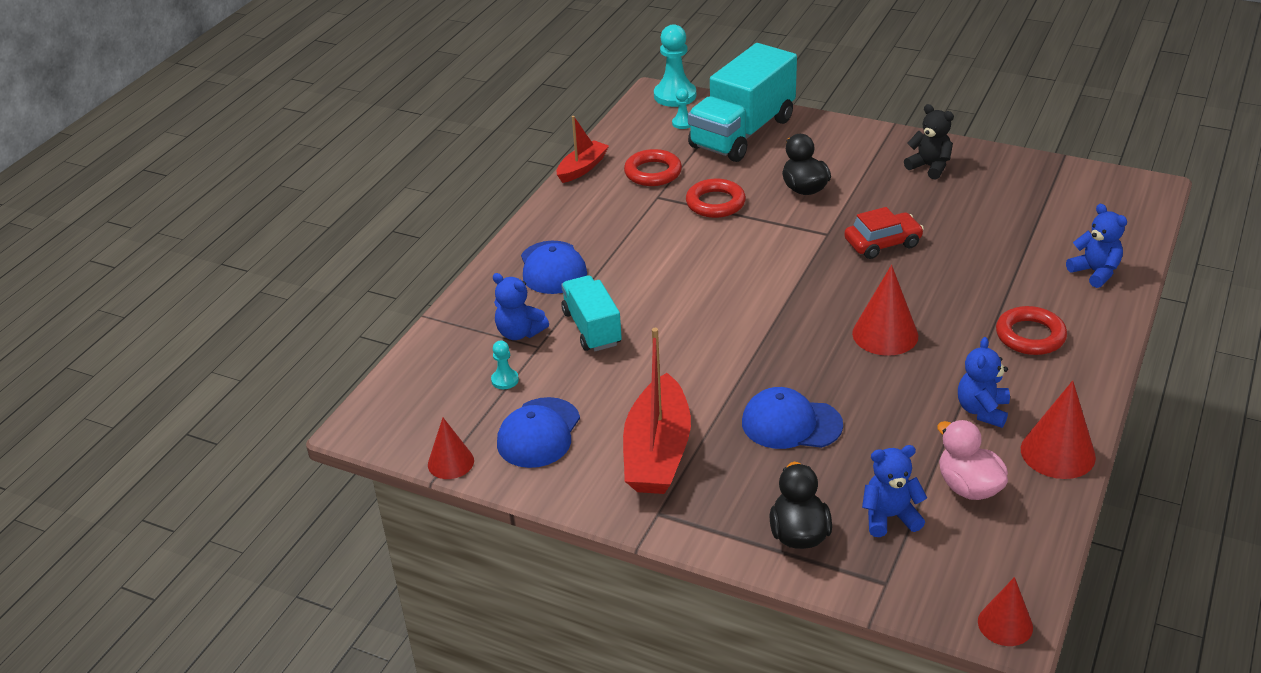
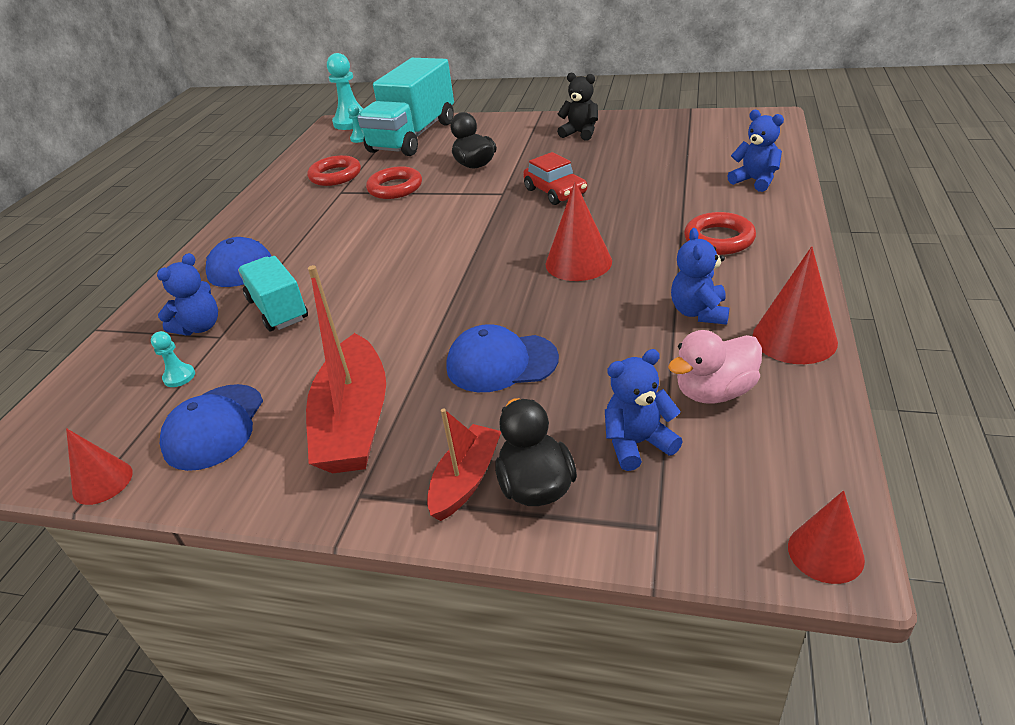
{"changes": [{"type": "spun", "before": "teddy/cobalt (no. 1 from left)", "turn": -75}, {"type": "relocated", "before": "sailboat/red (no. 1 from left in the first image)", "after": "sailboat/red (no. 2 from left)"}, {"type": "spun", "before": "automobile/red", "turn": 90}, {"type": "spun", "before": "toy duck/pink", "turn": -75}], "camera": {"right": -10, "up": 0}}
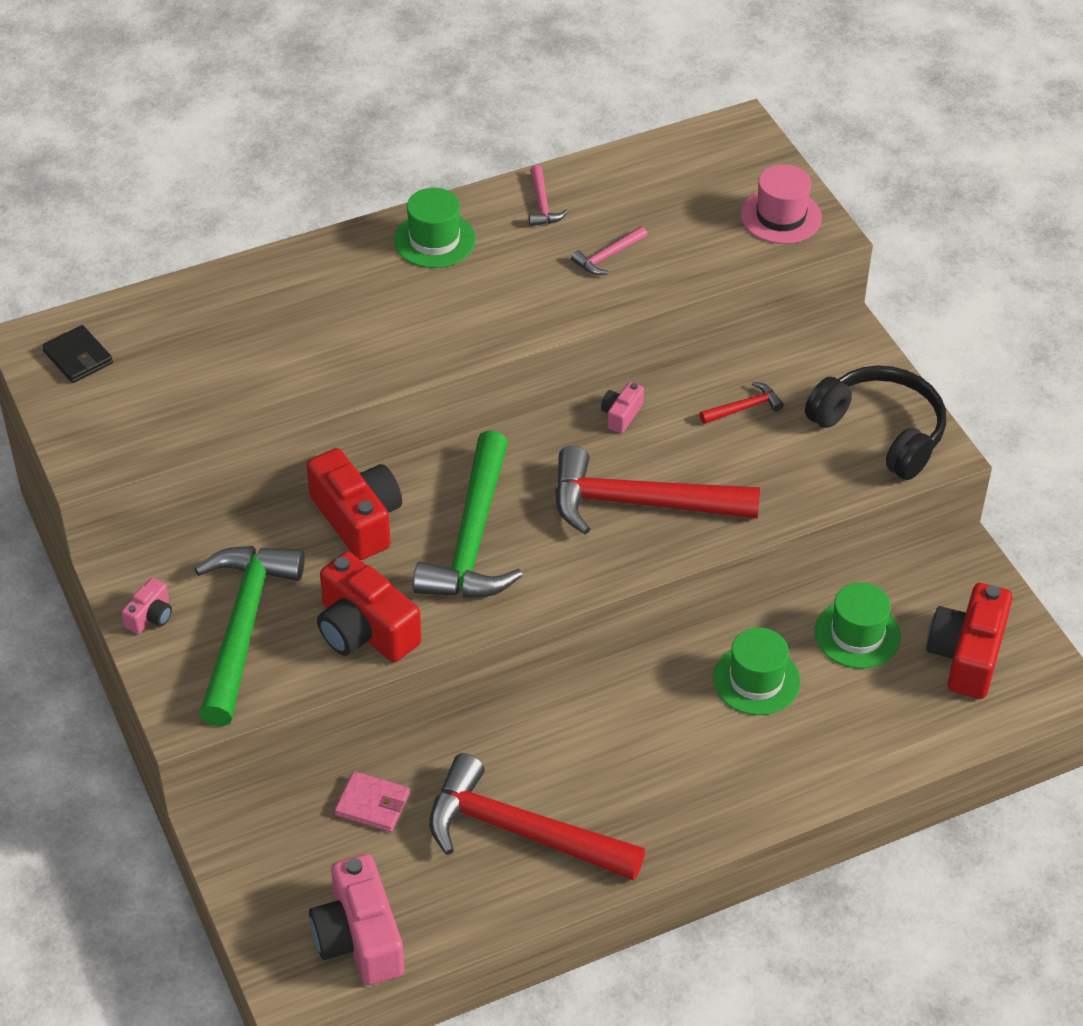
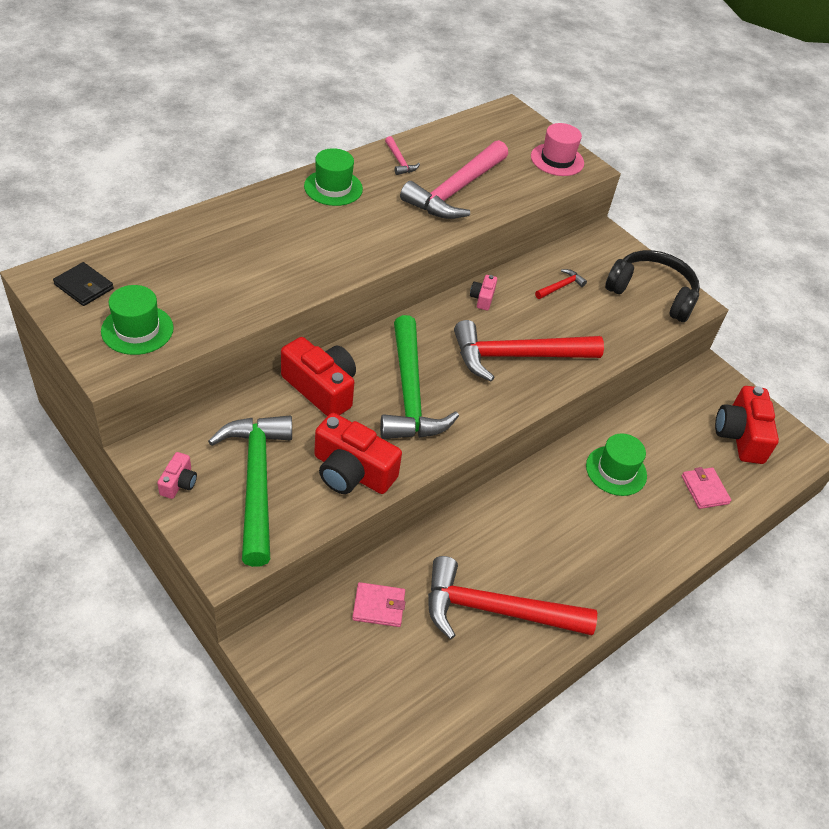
{"changes": [{"type": "relocated", "before": "tall hat/green (no. 3 from left in the first image)", "after": "tall hat/green (no. 1 from left)"}, {"type": "size", "before": "carpenter's hammer/pink (no. 2 from left)", "scale": 2.39}, {"type": "appeared", "after": "wallet/pink (no. 2 from left)"}, {"type": "missing", "before": "photo camera/pink (no. 2 from left)"}], "camera": {"right": -20, "up": 0}}
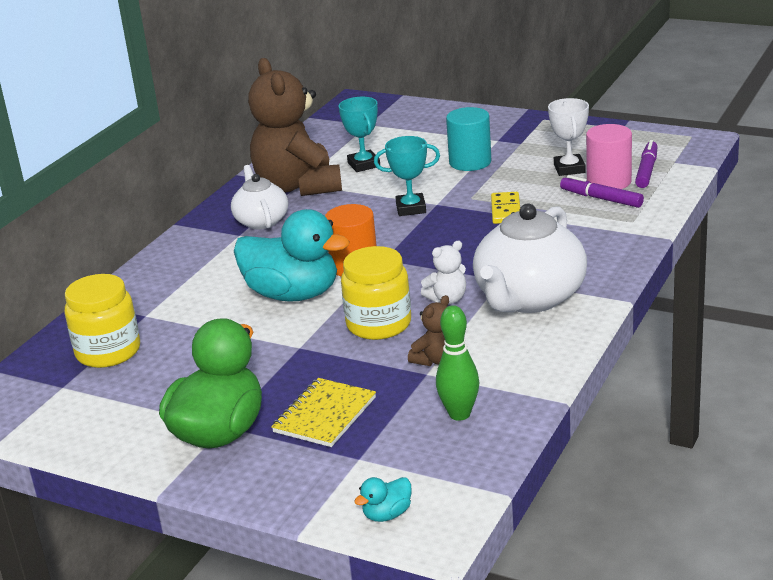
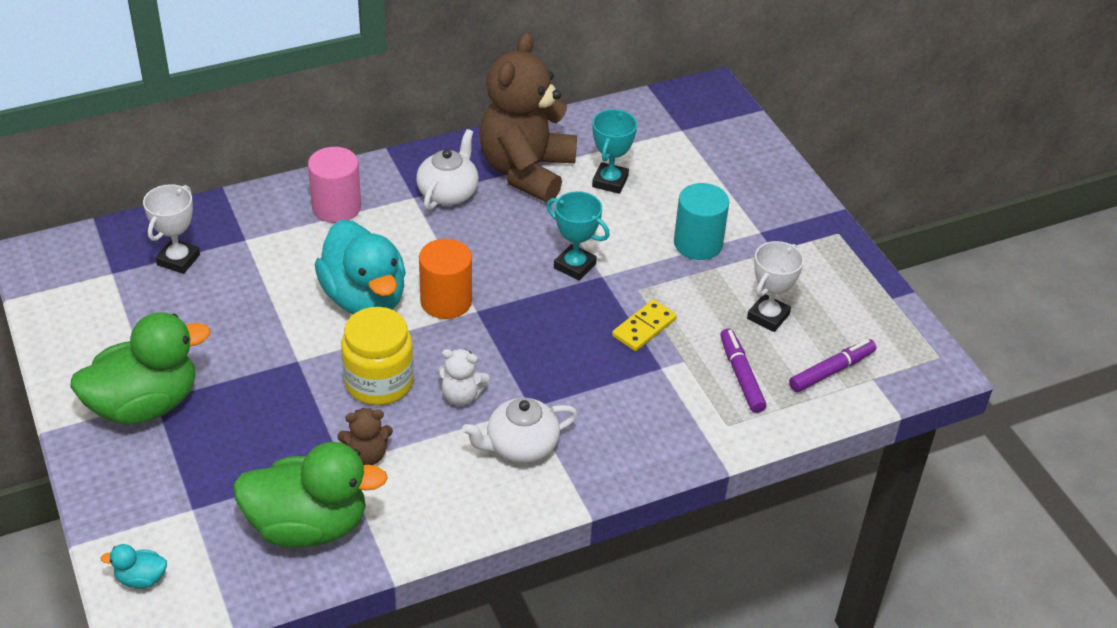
{"changes": [{"type": "exchanged", "before": "jam jar/bright yellow (no. 1 from left)", "after": "trophy/pure white (no. 1 from left)"}, {"type": "exchanged", "before": "bowling pin/green", "after": "toy duck/green (no. 2 from left)"}, {"type": "relocated", "before": "cylinder shape/pink"}, {"type": "size", "before": "china teapot/pure white (no. 2 from left)", "scale": 0.58}, {"type": "missing", "before": "exercise book/bright yellow"}], "camera": {"right": 35, "up": 15}}
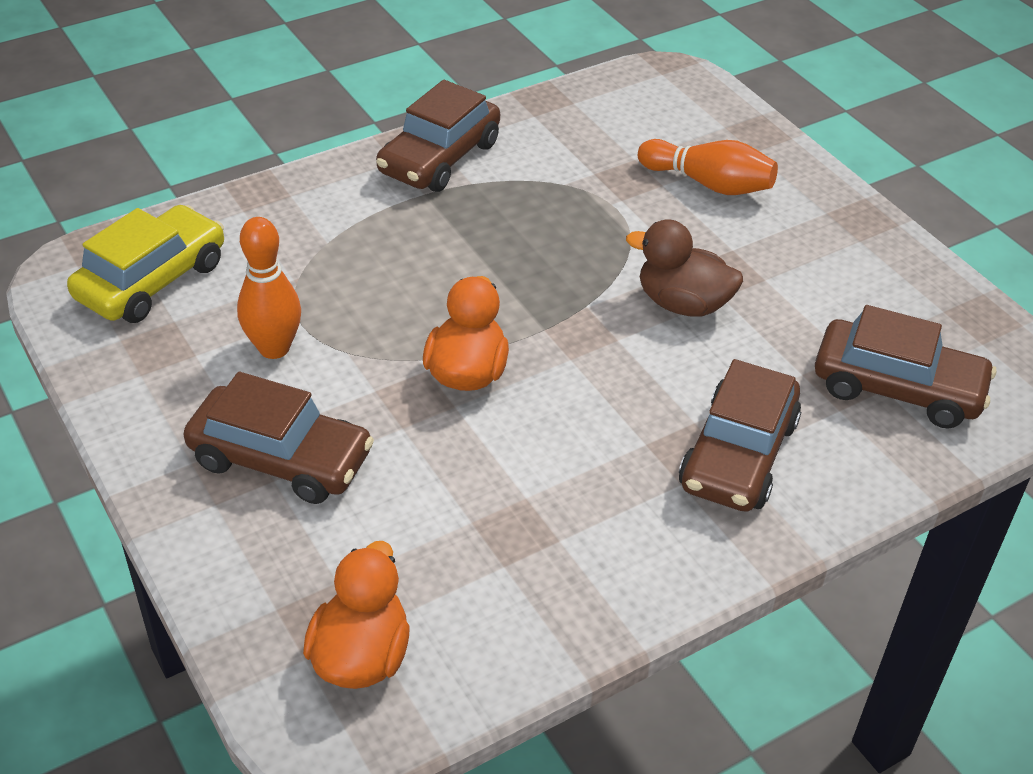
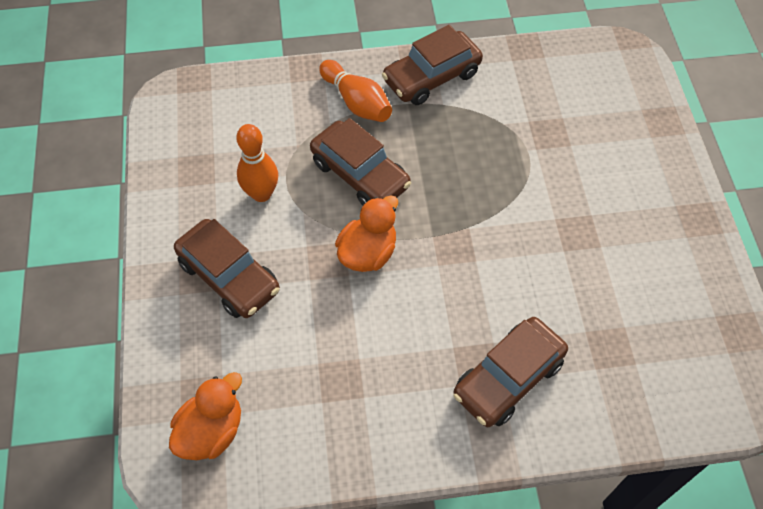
{"changes": [{"type": "relocated", "before": "automobile/brown (no. 4 from left in the first image)", "after": "automobile/brown (no. 2 from left)"}, {"type": "relocated", "before": "bowling pin/orange-coloured (no. 2 from left)"}, {"type": "missing", "before": "automobile/bright yellow"}, {"type": "missing", "before": "toy duck/brown"}], "camera": {"right": 25, "up": 15}}
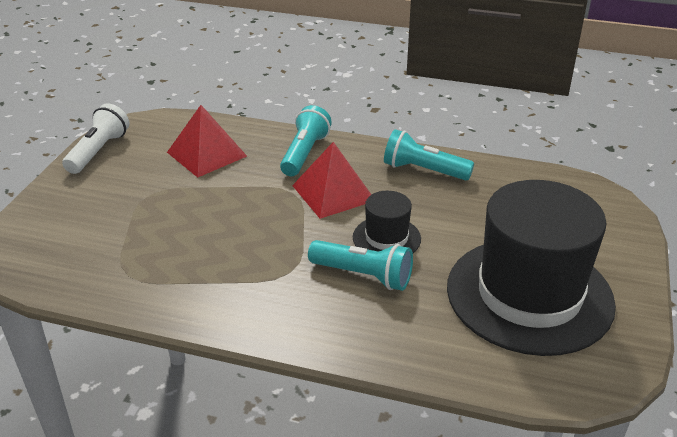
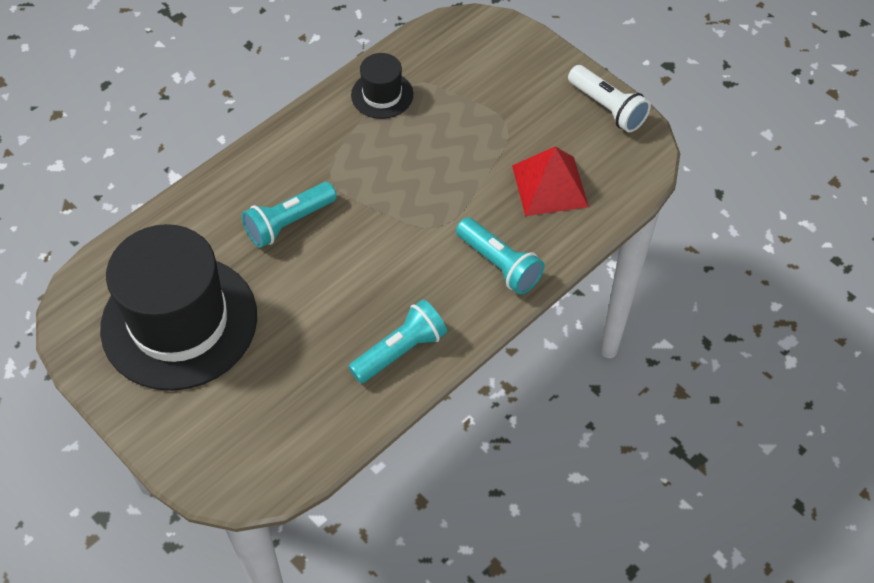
{"changes": [{"type": "relocated", "before": "tall hat/ebony (no. 1 from left in the first image)", "after": "tall hat/ebony (no. 2 from left)"}, {"type": "missing", "before": "pyramid/red (no. 2 from left)"}], "camera": {"right": 120, "up": 20}}
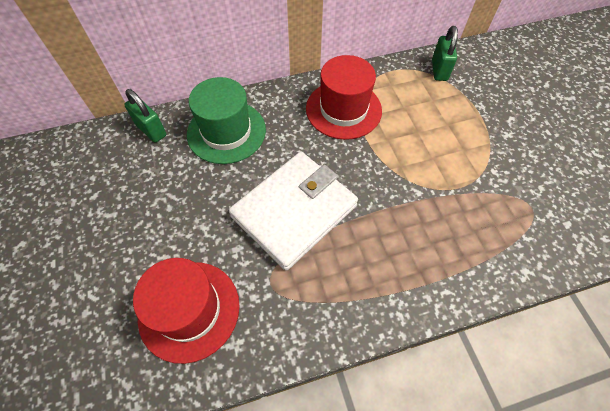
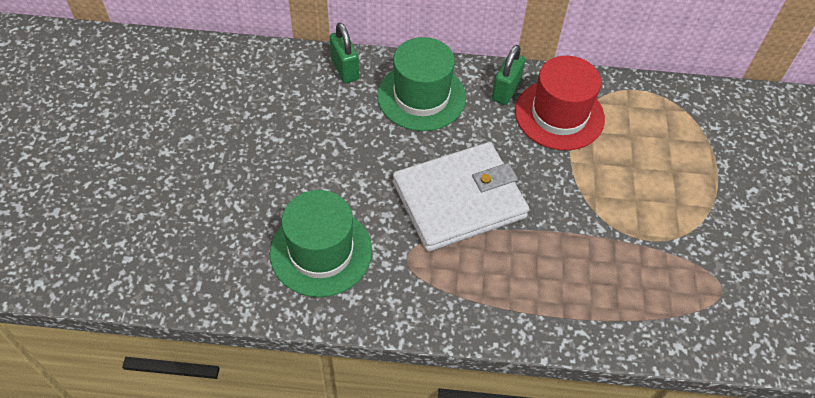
{"changes": [{"type": "colour", "before": "tall hat/red (no. 1 from left)", "after": "tall hat/green (no. 1 from left)"}, {"type": "relocated", "before": "lock/green (no. 2 from left)"}], "camera": {"right": 20, "up": -5}}
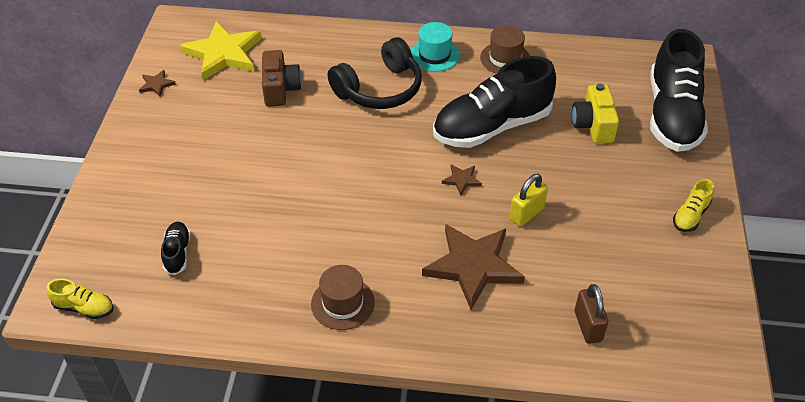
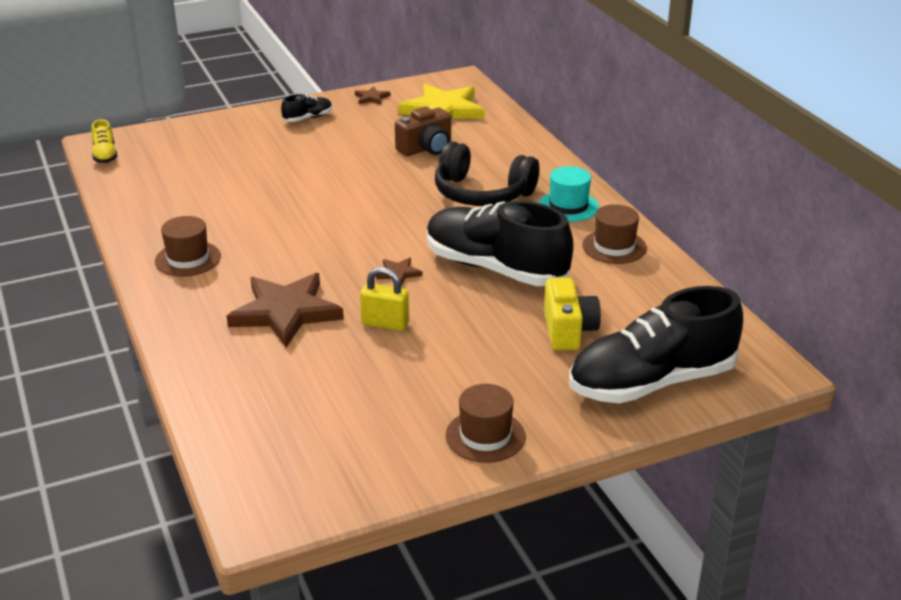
{"changes": [{"type": "relocated", "before": "sneaker/ebony (no. 1 from left)"}, {"type": "exchanged", "before": "sneaker/bright yellow (no. 2 from left)", "after": "tall hat/brown (no. 2 from left)"}, {"type": "spun", "before": "photo camera/bright yellow", "turn": 120}, {"type": "missing", "before": "lock/brown"}], "camera": {"right": 60, "up": -15}}
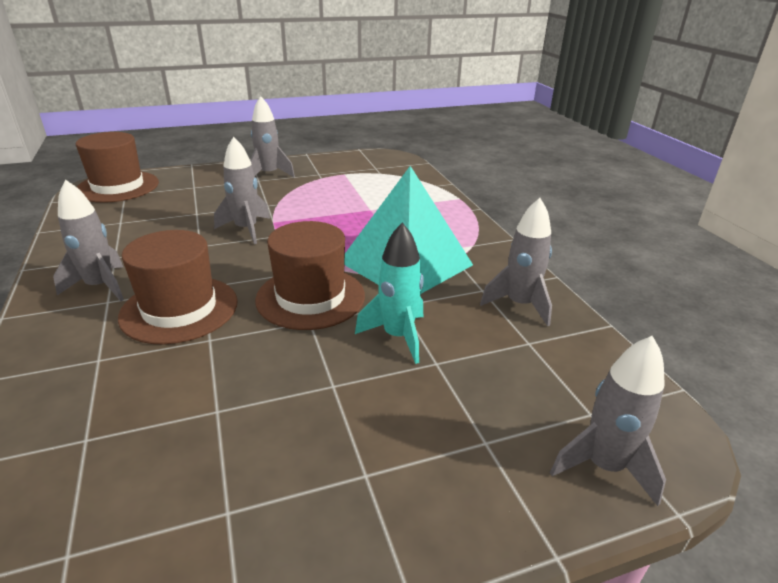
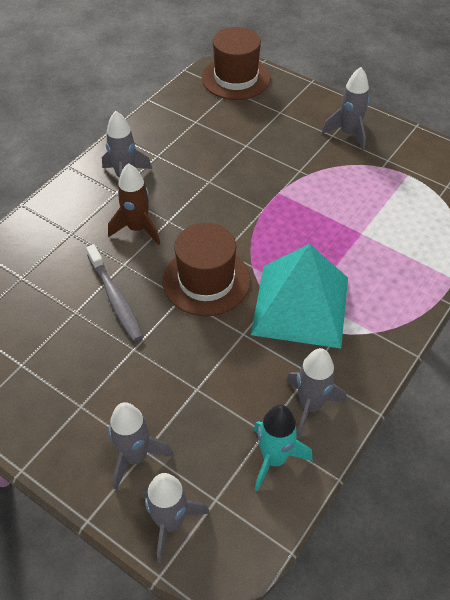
{"changes": [{"type": "appeared", "after": "dental brush/gray"}, {"type": "exchanged", "before": "tall hat/brown (no. 2 from left)", "after": "spaceship/brown"}, {"type": "relocated", "before": "spaceship/gray (no. 2 from left)"}, {"type": "relocated", "before": "spaceship/turquoise"}], "camera": {"right": 55, "up": 20}}
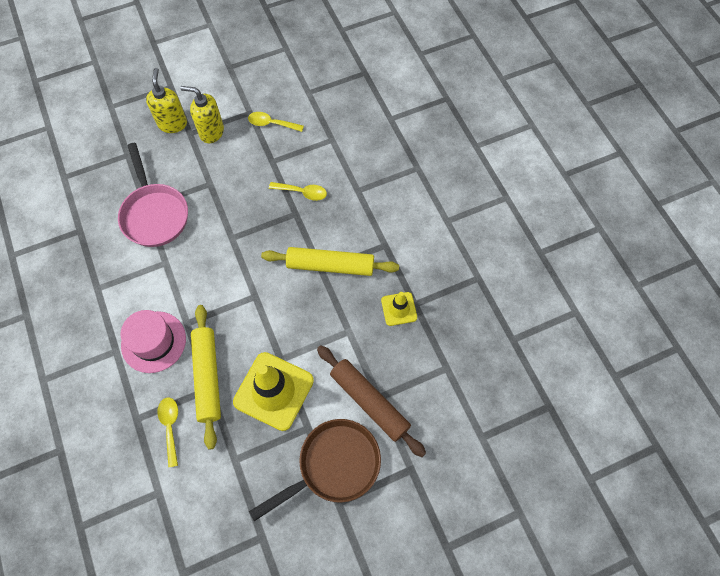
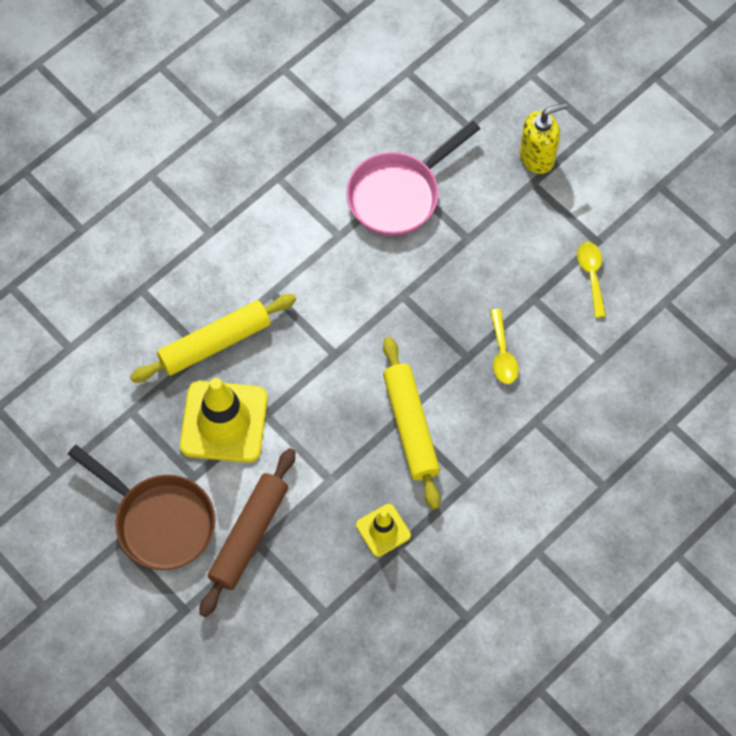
{"changes": [{"type": "missing", "before": "tall hat/pink"}, {"type": "missing", "before": "teaspoon/bright yellow (no. 1 from left)"}, {"type": "missing", "before": "soap dispenser/bright yellow (no. 2 from left)"}], "camera": {"right": 70, "up": 0}}
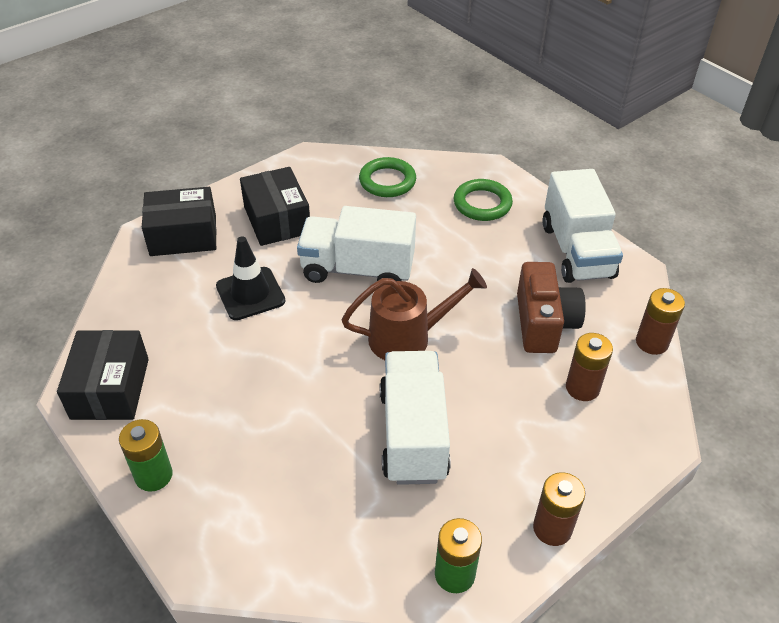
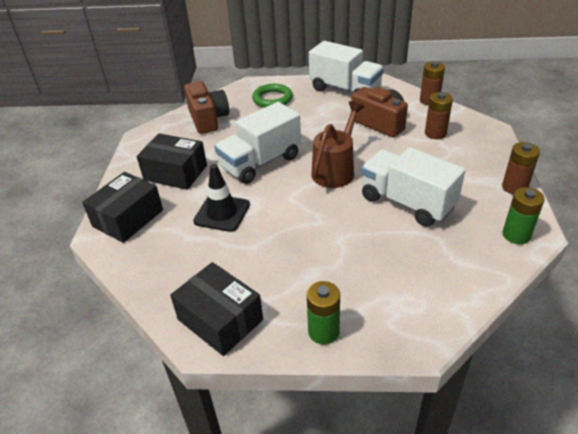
{"changes": [{"type": "exchanged", "before": "torus/green (no. 1 from left)", "after": "photo camera/brown (no. 1 from left)"}], "camera": {"right": -45, "up": -5}}
